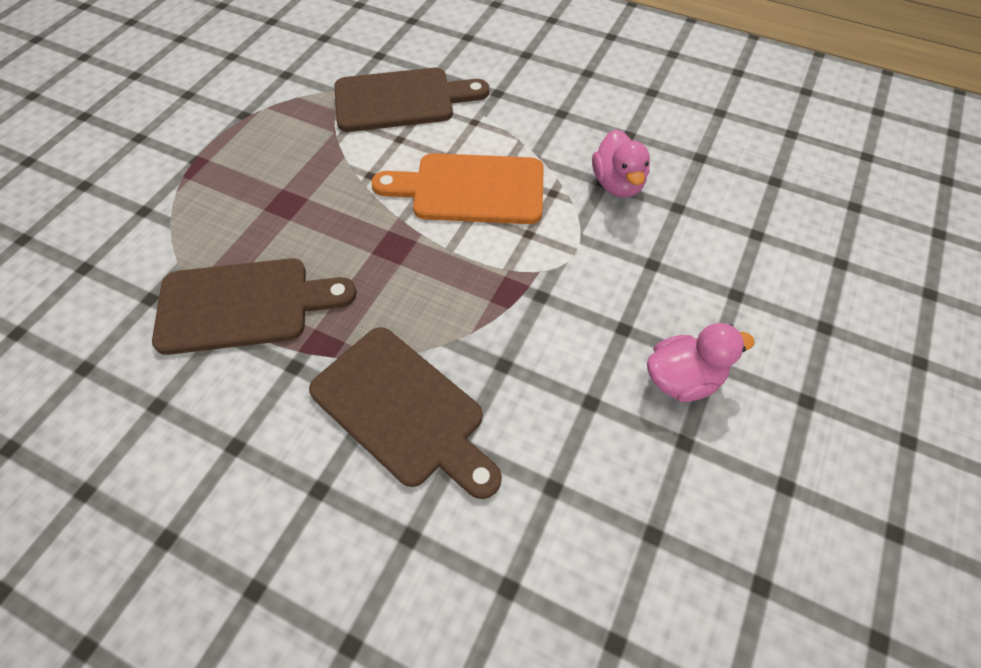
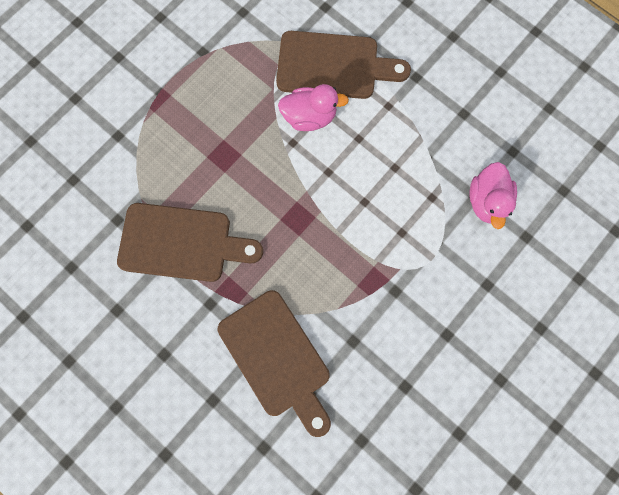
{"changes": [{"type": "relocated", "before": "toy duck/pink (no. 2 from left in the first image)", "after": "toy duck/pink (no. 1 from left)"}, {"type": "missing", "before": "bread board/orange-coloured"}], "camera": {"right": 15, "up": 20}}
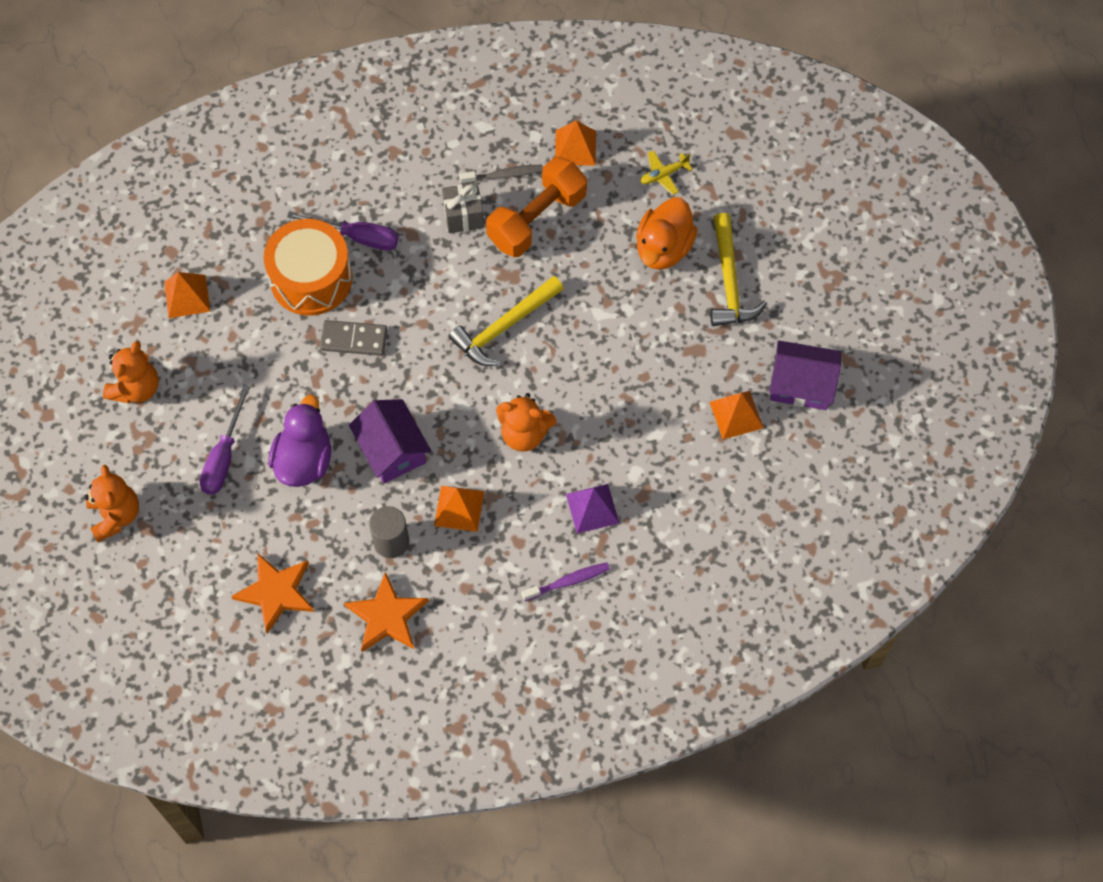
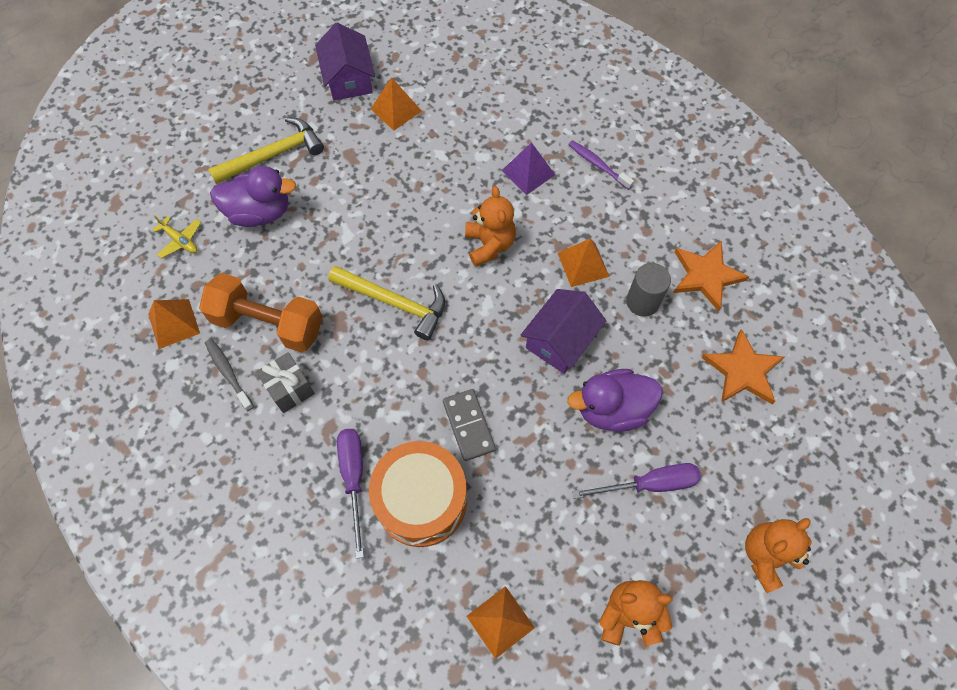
{"changes": [{"type": "colour", "before": "toy duck/orange-coloured", "after": "toy duck/purple (no. 1 from left)"}], "camera": {"right": -115, "up": 0}}
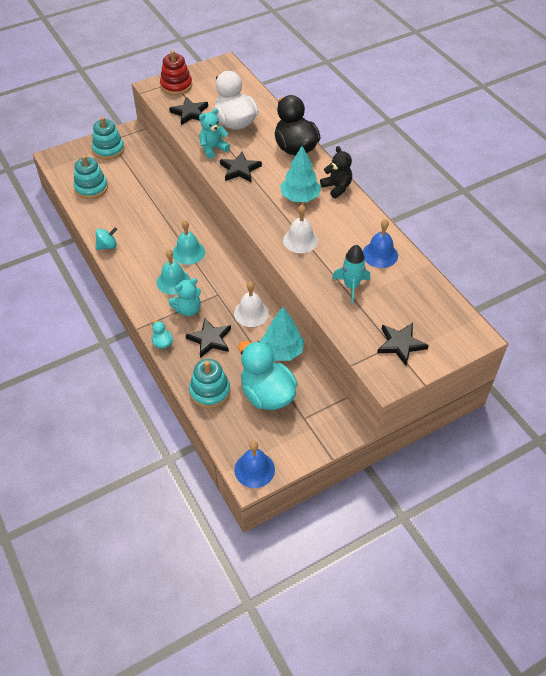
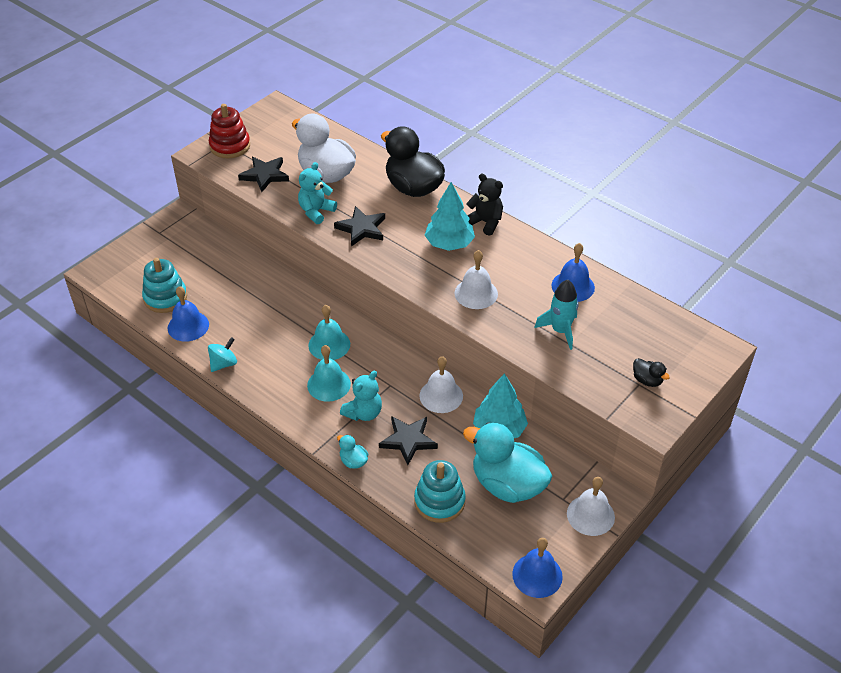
{"changes": [{"type": "appeared", "after": "bell/cobalt (no. 1 from left)"}, {"type": "appeared", "after": "bell/pure white (no. 3 from left)"}, {"type": "exchanged", "before": "star shape/ebony (no. 4 from left)", "after": "toy duck/ebony (no. 2 from left)"}, {"type": "missing", "before": "stacking rings/turquoise (no. 2 from left)"}], "camera": {"right": -20, "up": -5}}
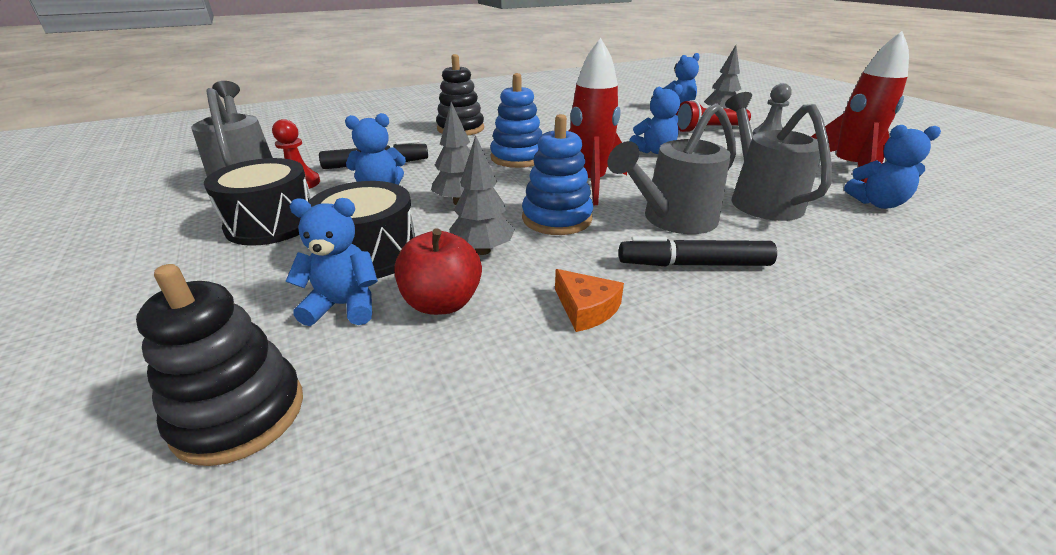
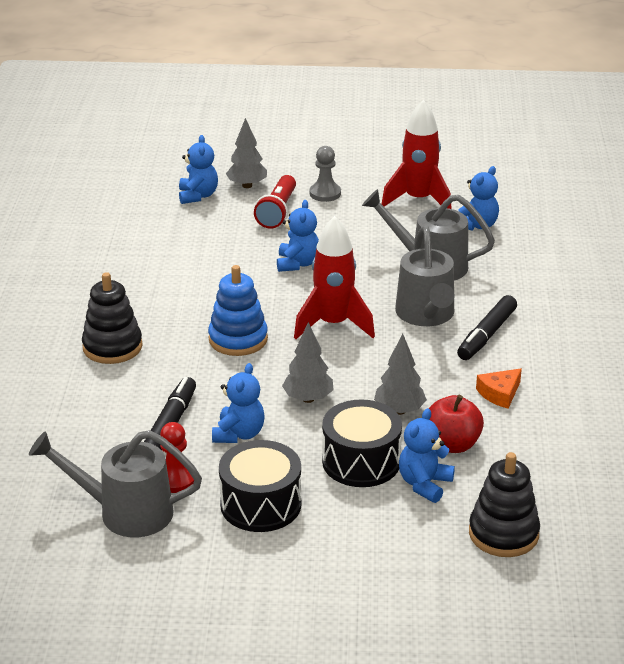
{"changes": [{"type": "spun", "before": "cheese/orange-coloured", "turn": 150}, {"type": "missing", "before": "stacking rings/cobalt (no. 2 from left)"}], "camera": {"right": -60, "up": 0}}
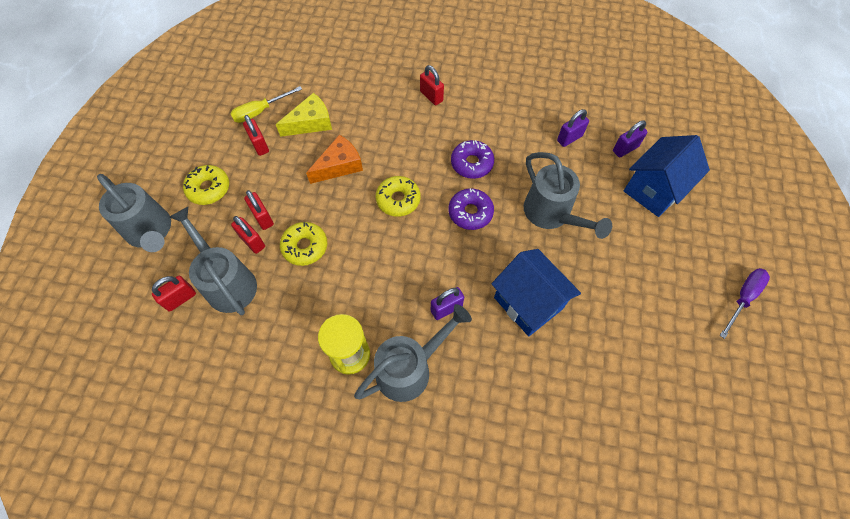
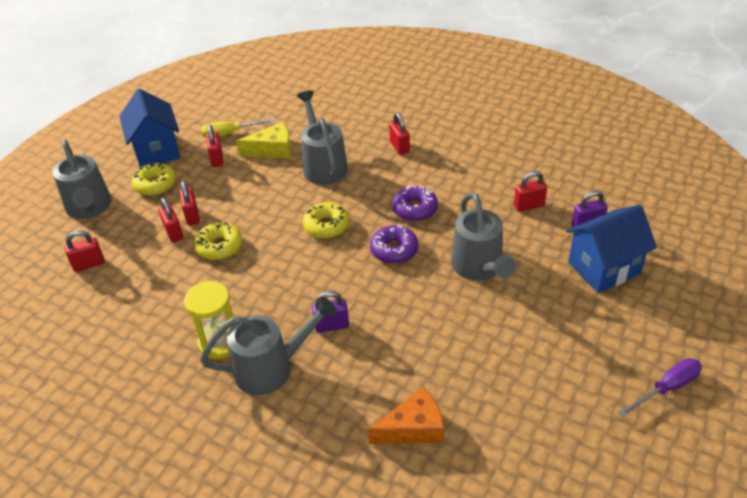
{"changes": [{"type": "relocated", "before": "toy house/cobalt (no. 1 from left)"}, {"type": "relocated", "before": "sprinkling can/gray (no. 2 from left in the first image)", "after": "sprinkling can/gray (no. 3 from left)"}, {"type": "relocated", "before": "cheese/orange-coloured"}, {"type": "colour", "before": "lock/purple (no. 2 from left)", "after": "lock/red (no. 6 from left)"}], "camera": {"right": 20, "up": -20}}
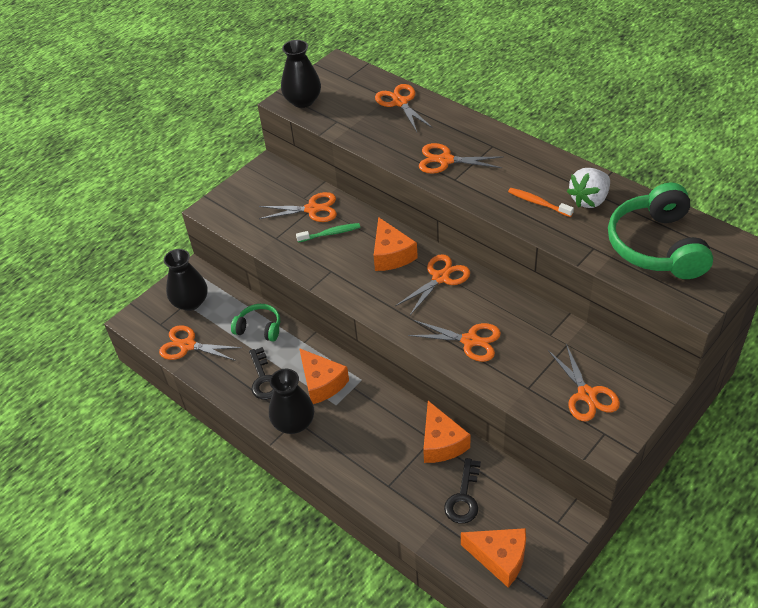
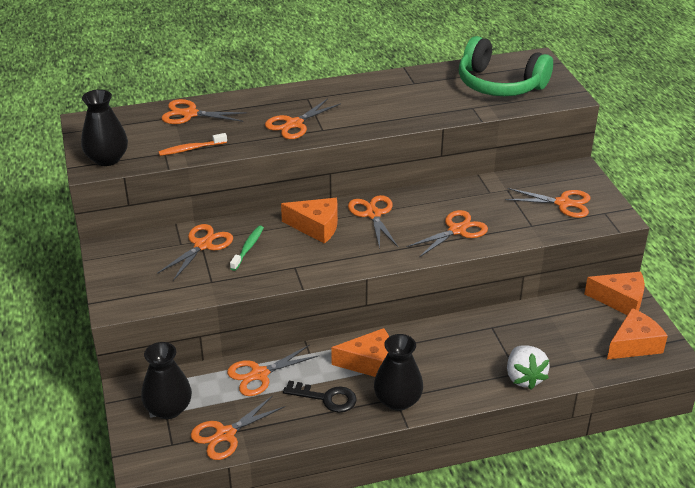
{"changes": [{"type": "relocated", "before": "dental brush/orange-coloured"}, {"type": "exchanged", "before": "over-ear headphones/green (no. 1 from left)", "after": "scissors/orange-coloured (no. 4 from left)"}, {"type": "relocated", "before": "toy strawberry/pure white"}, {"type": "relocated", "before": "cheese/orange-coloured (no. 3 from left)"}, {"type": "missing", "before": "door key/ebony (no. 2 from left)"}], "camera": {"right": -60, "up": -10}}
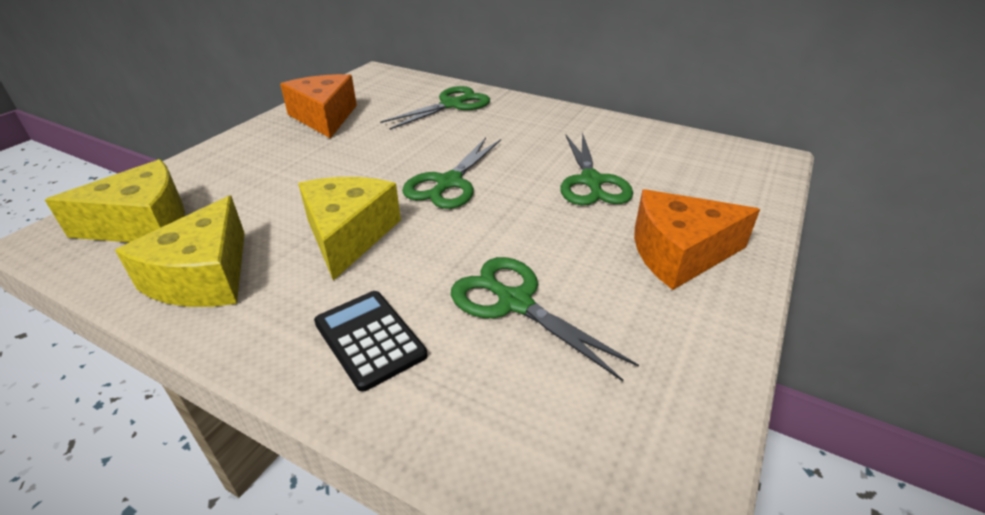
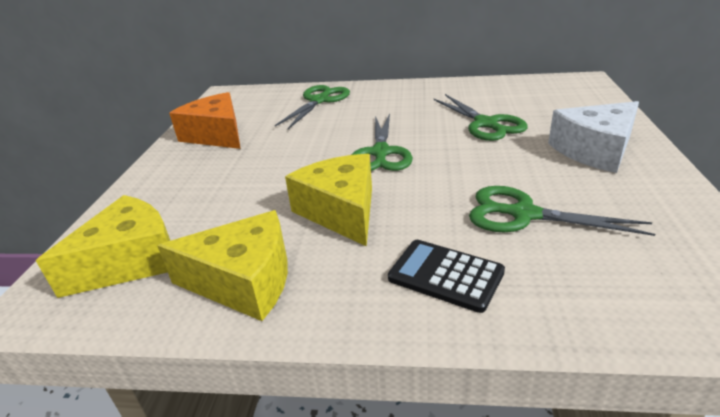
{"changes": [{"type": "spun", "before": "cheese/bright yellow (no. 2 from left)", "turn": -75}, {"type": "colour", "before": "cheese/orange-coloured (no. 2 from left)", "after": "cheese/pure white"}], "camera": {"right": -20, "up": -5}}
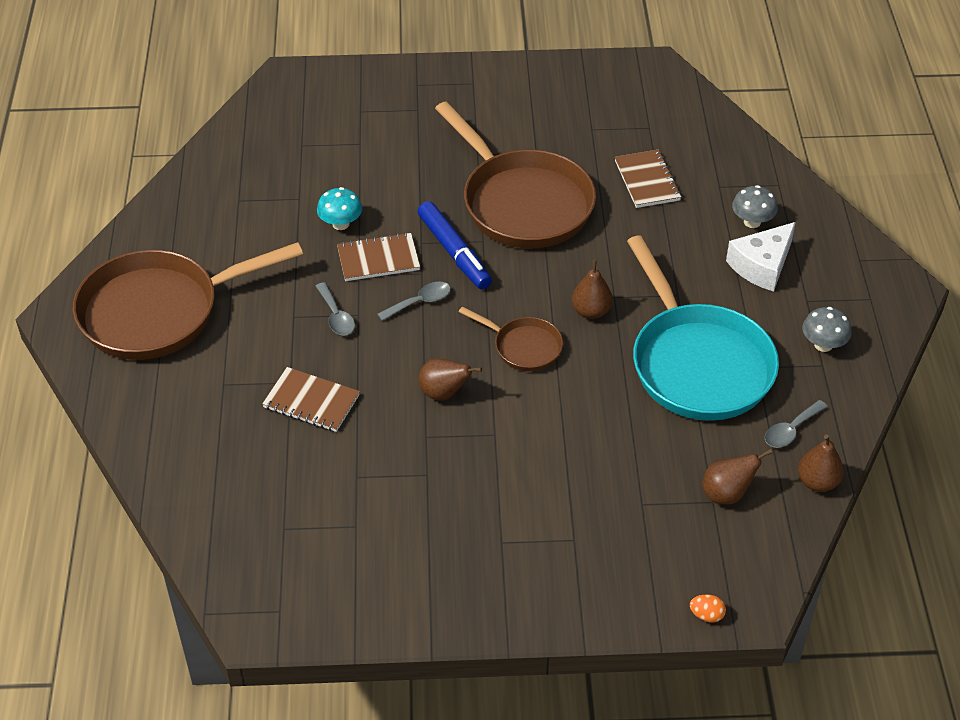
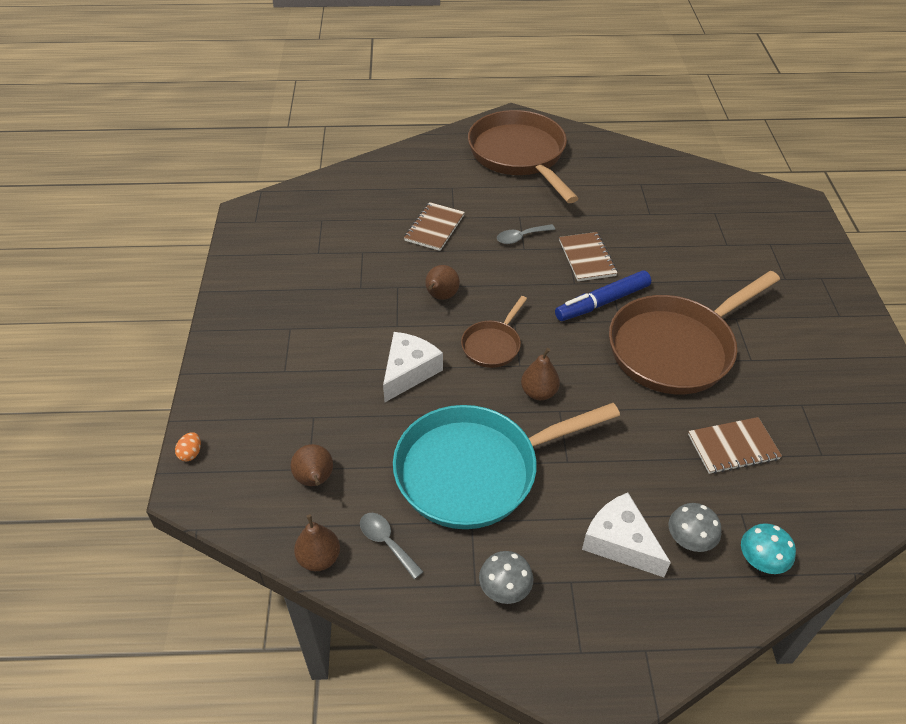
{"changes": [{"type": "appeared", "after": "cheese/pure white (no. 1 from left)"}, {"type": "relocated", "before": "fungus/turquoise"}, {"type": "missing", "before": "teaspoon/gray (no. 2 from left)"}], "camera": {"right": 90, "up": 0}}
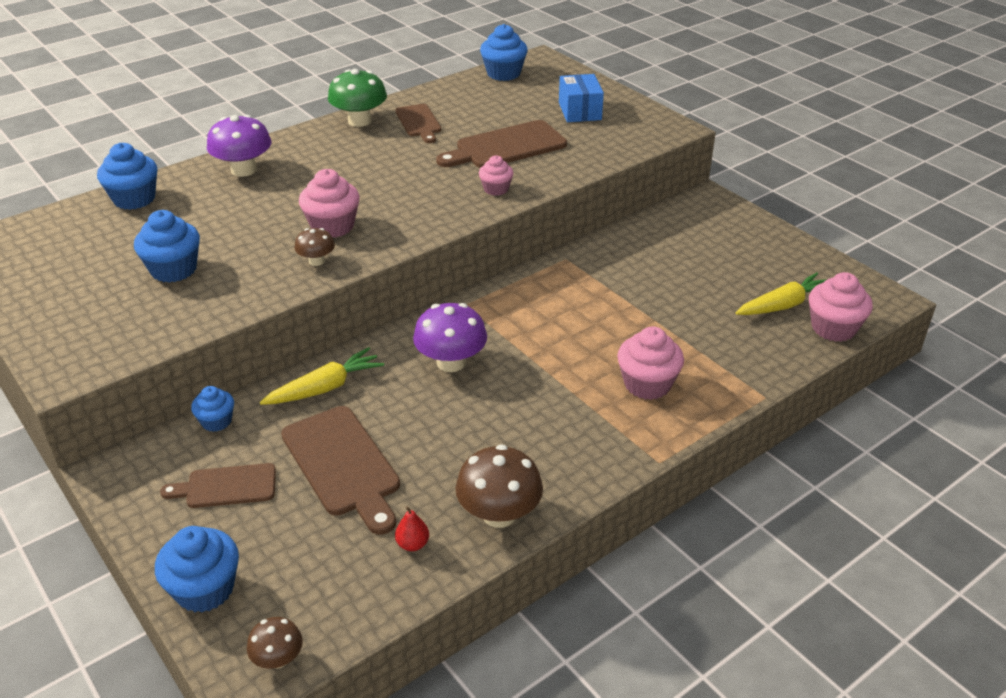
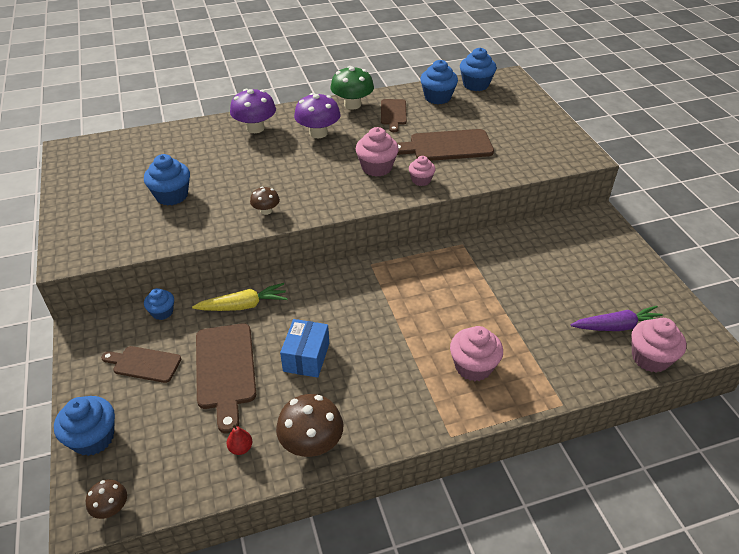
{"changes": [{"type": "relocated", "before": "box/cobalt"}, {"type": "relocated", "before": "fungus/purple (no. 2 from left)"}, {"type": "relocated", "before": "fairy cake/pink (no. 1 from left)"}, {"type": "relocated", "before": "fairy cake/cobalt (no. 1 from left in the first image)", "after": "fairy cake/cobalt (no. 4 from left)"}, {"type": "colour", "before": "toy carrot/bright yellow (no. 2 from left)", "after": "toy carrot/purple"}], "camera": {"right": 20, "up": 5}}
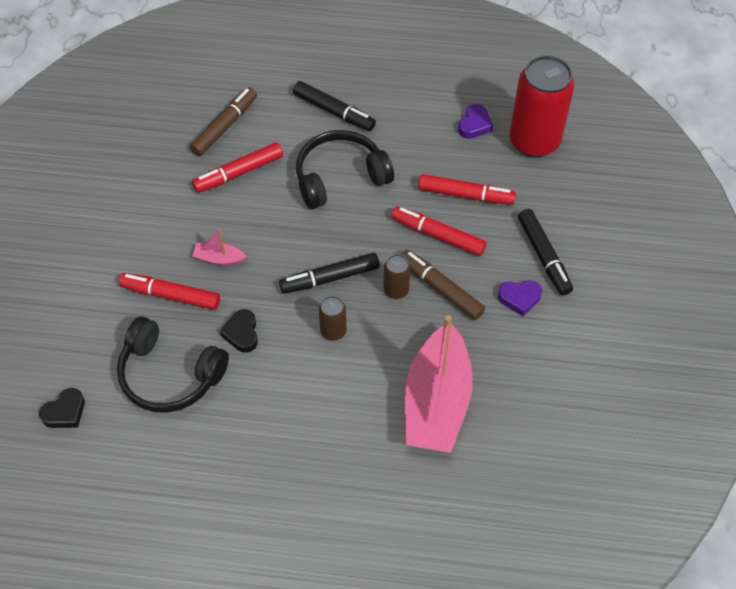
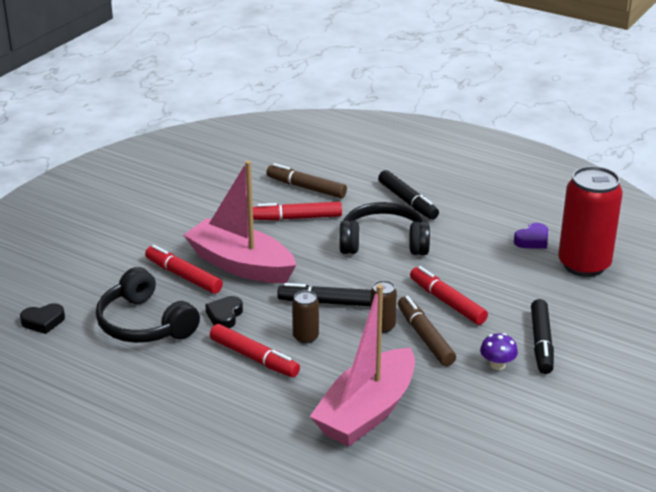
{"changes": [{"type": "size", "before": "sailboat/pink (no. 1 from left)", "scale": 2.46}, {"type": "relocated", "before": "felt pen/red (no. 4 from left in the first image)", "after": "felt pen/red (no. 2 from left)"}, {"type": "spun", "before": "felt pen/brown (no. 1 from left)", "turn": -120}, {"type": "exchanged", "before": "heart/purple (no. 2 from left)", "after": "fungus/purple"}], "camera": {"right": 25, "up": -25}}
